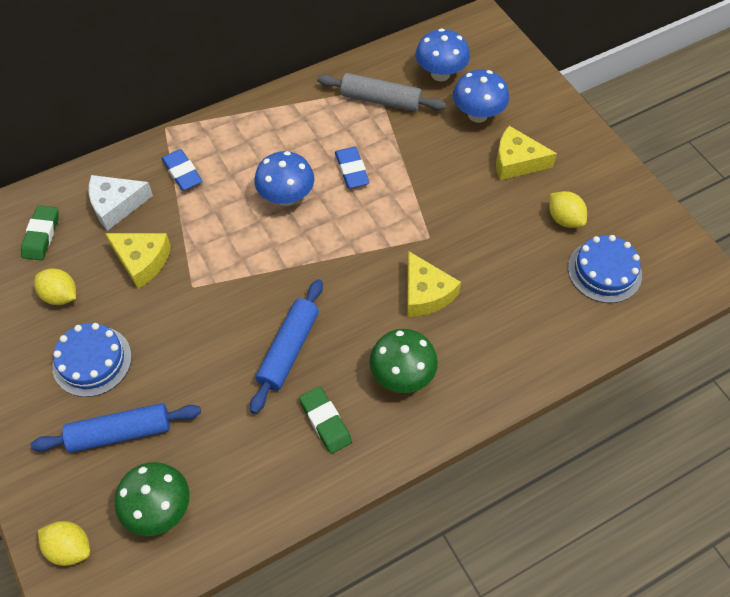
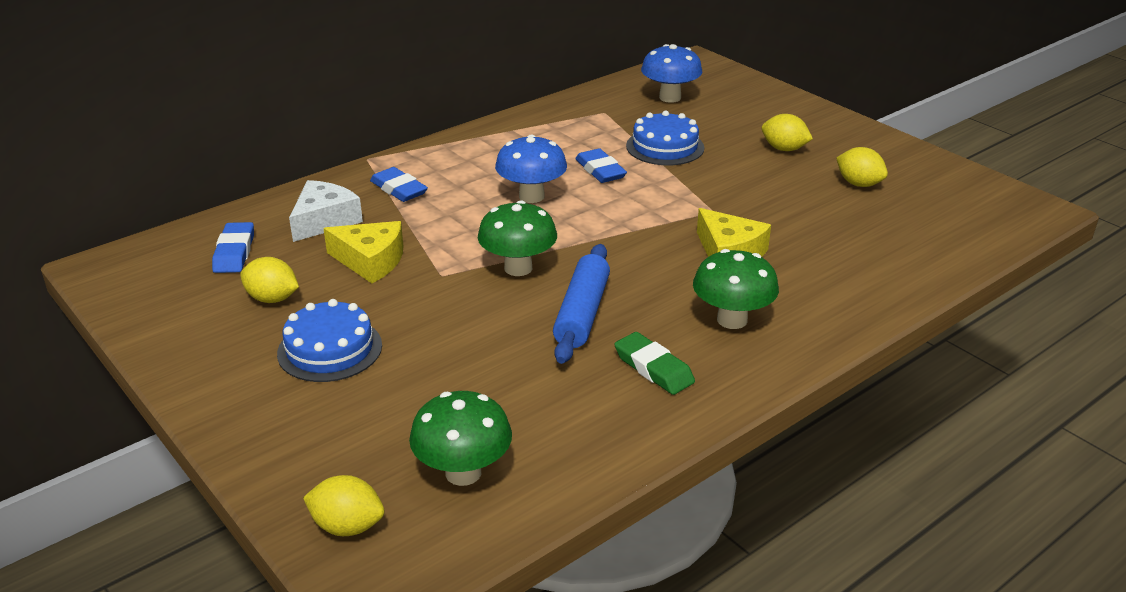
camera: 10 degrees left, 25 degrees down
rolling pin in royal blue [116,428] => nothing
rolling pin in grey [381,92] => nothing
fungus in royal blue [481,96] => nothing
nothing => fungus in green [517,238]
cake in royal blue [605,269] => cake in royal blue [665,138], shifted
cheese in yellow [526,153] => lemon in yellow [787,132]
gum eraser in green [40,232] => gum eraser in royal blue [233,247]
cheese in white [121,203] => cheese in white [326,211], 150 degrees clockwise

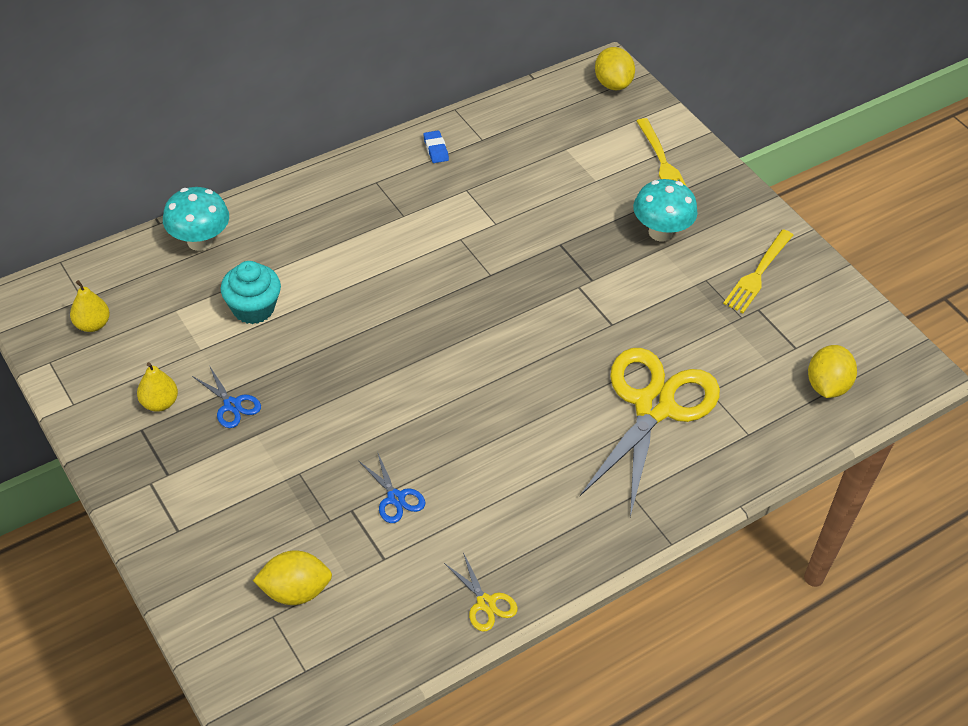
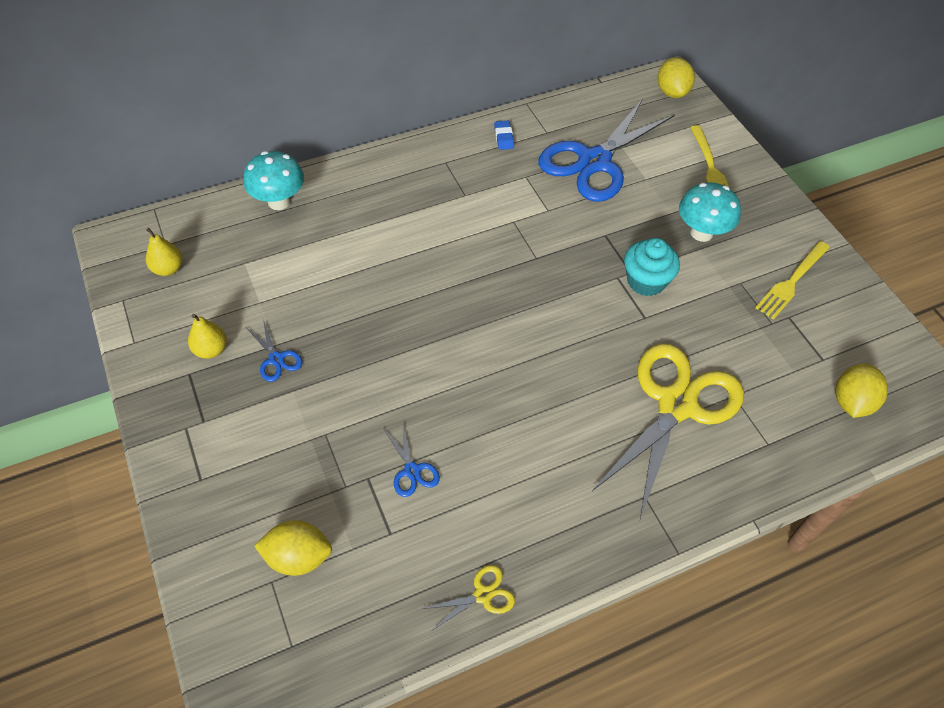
camera: 10 degrees right, 5 degrees up
nothing => pair of scissors in royal blue [606,150]
fairy cake in aqua [251,292] => fairy cake in aqua [652,267], shifted
pair of scissors in yellow [481,592] => pair of scissors in yellow [469,597], 90 degrees counterclockwise

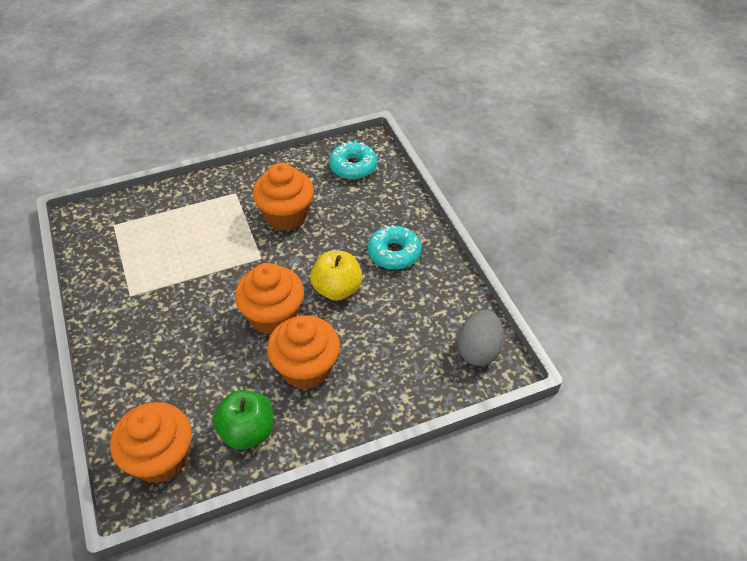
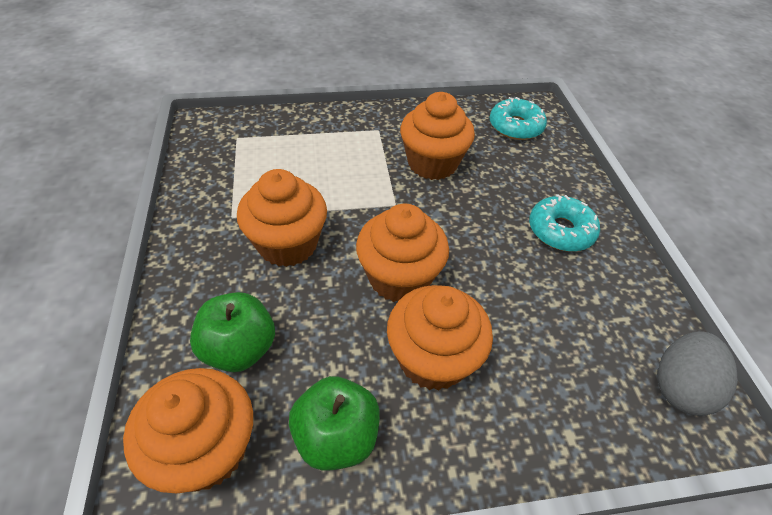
camera: 10 degrees right, 0 degrees up
toy apple in yellow [336,276] => nothing
nothing => toy apple in green [232,332]
nothing => fairy cake in orange [282,218]

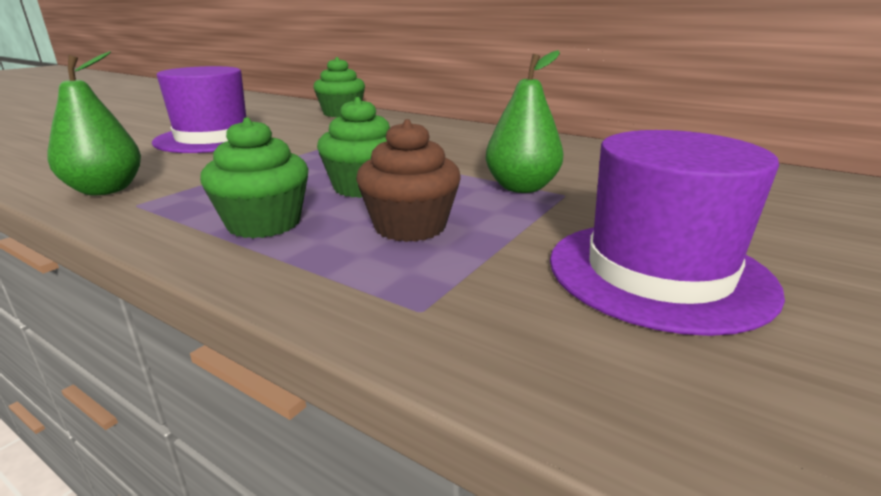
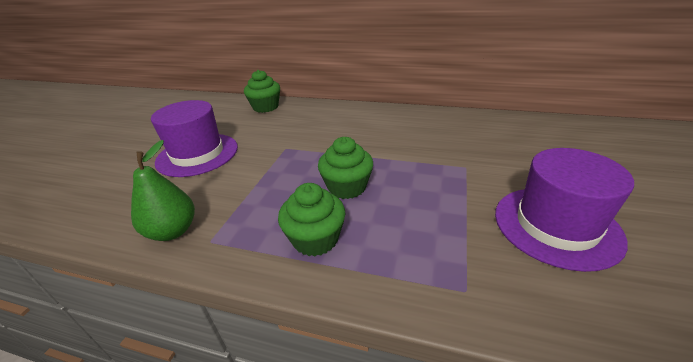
camera: 15 degrees left, 10 degrees up
fairy cake in dark brown [408,180] => nothing
pear fruit in green [525,121] => nothing

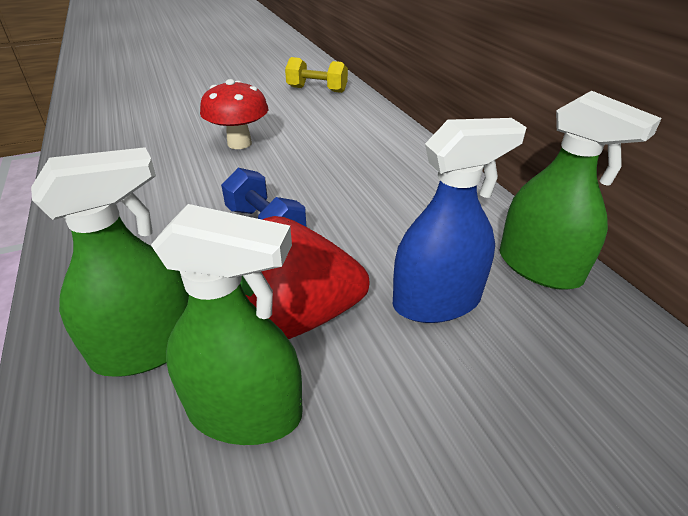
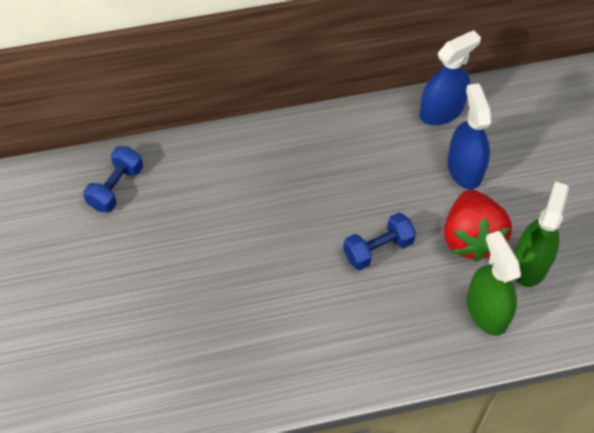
camera: 80 degrees left, 20 degrees up
fungus in red [234,114] => nothing
dumbbell in yellow [316,75] => dumbbell in royal blue [113,179]
sprayer in green [581,190] => sprayer in royal blue [450,77]

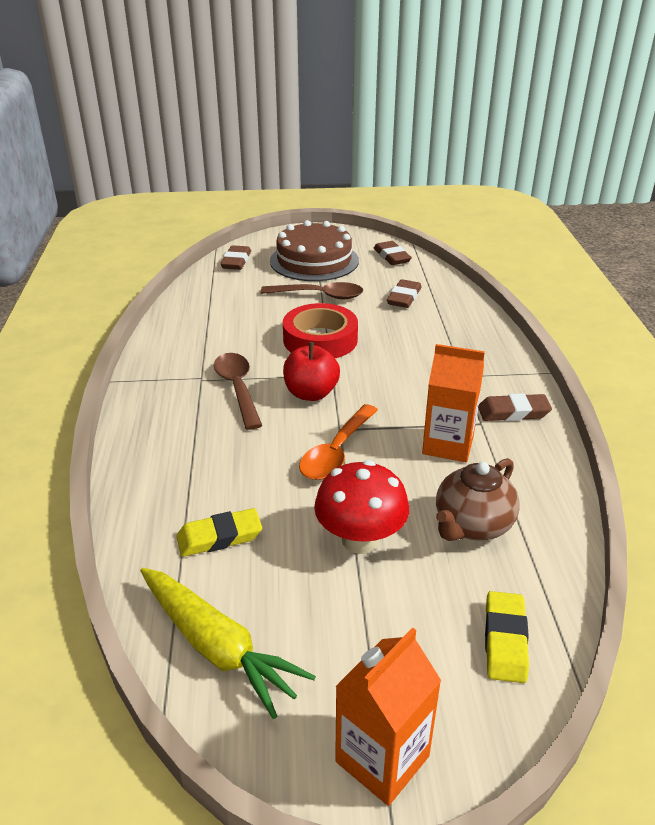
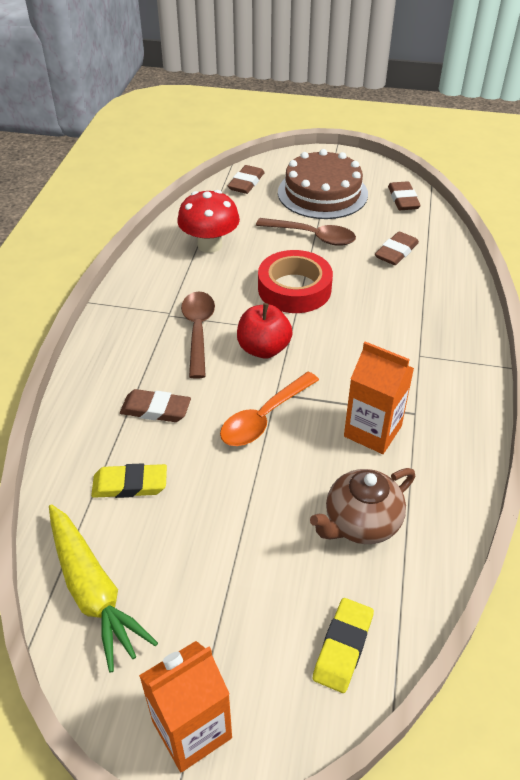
camera: 15 degrees right, 10 degrees up
fungus in red [361,507] => fungus in red [208,221], shifted
gum eraser in dark brown [515,407] => gum eraser in dark brown [155,405], shifted

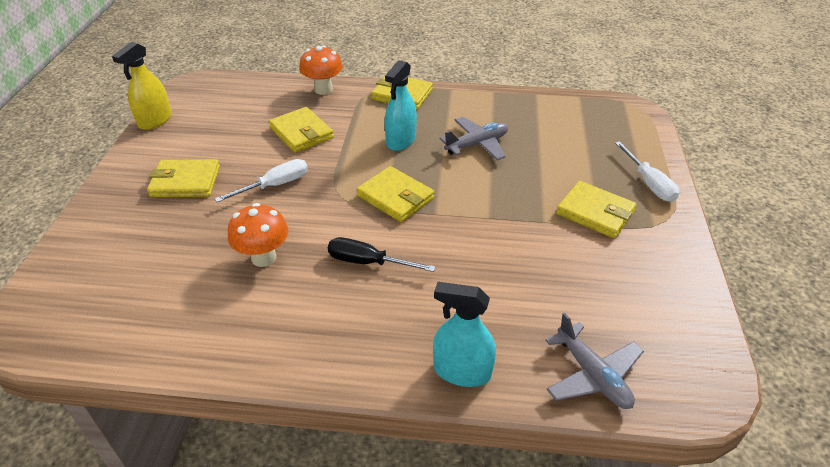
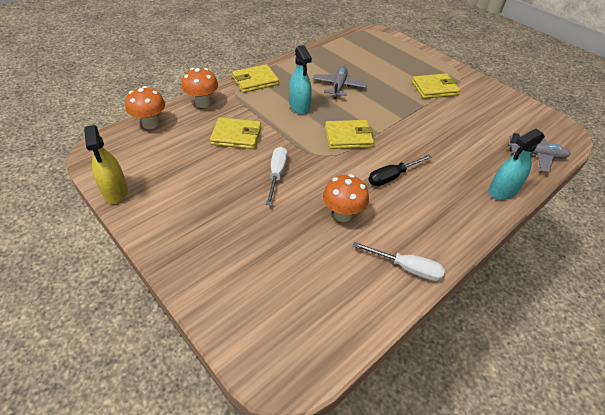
camera: 50 degrees left, 5 degrees up
wallet in yellow [183,178] => nothing
nothing => fungus in orange [145,107]
flat screwdriver in white [647,171] => flat screwdriver in white [399,261], shifted

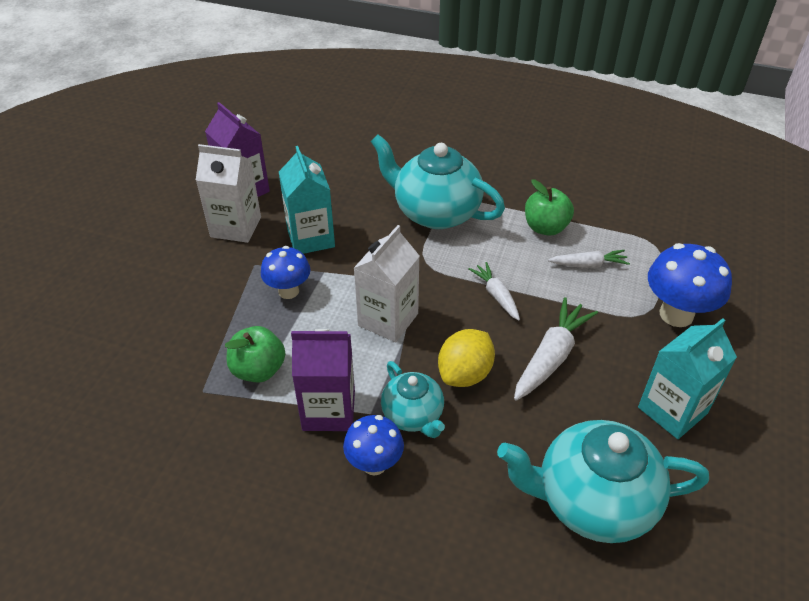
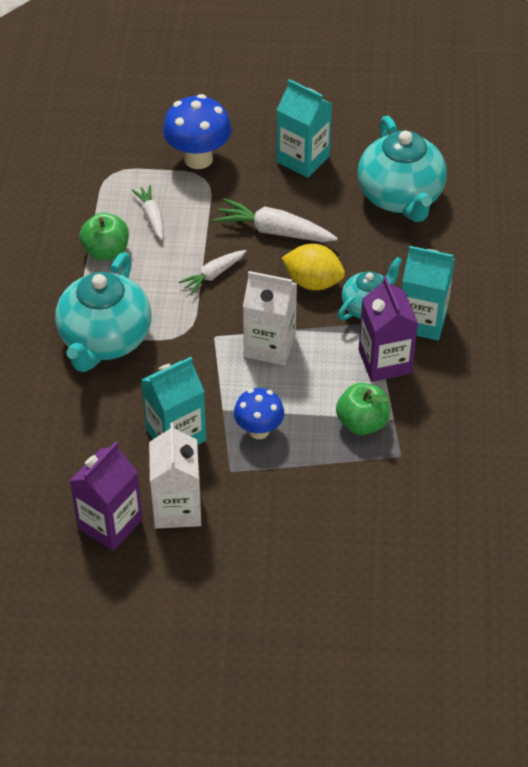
camera: 105 degrees left, 5 degrees up
fungus in royal blue [373,445] => juice carton in aqua [428,293]

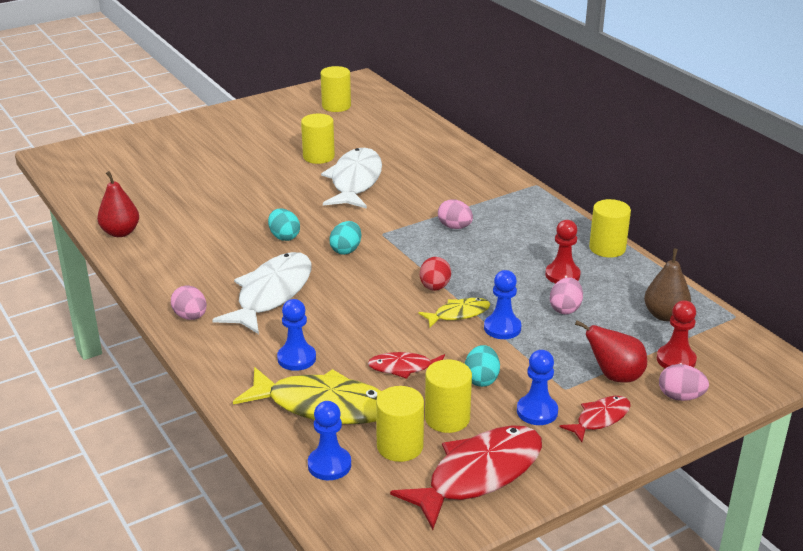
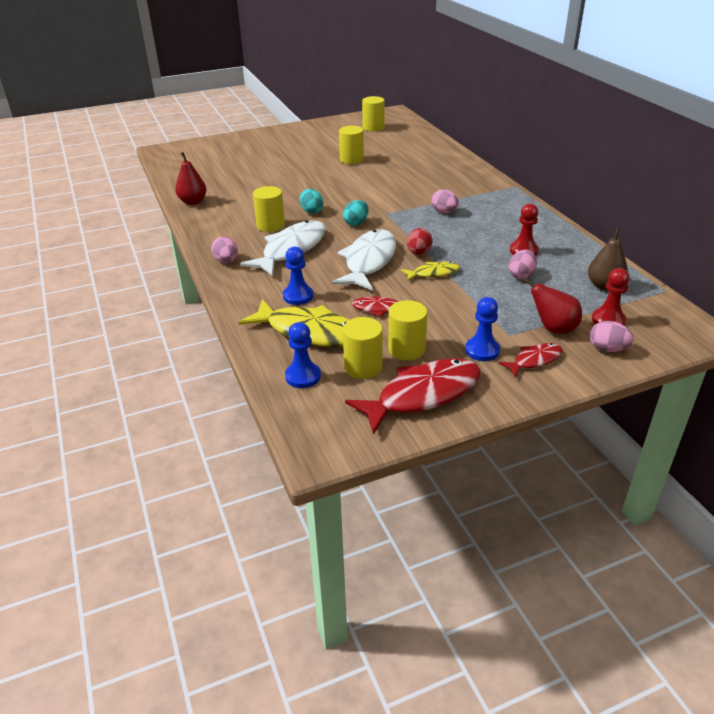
camera: 10 degrees right, 5 degrees up
egg in aqua [482,366] => nothing
game pawn in royal blue [502,304] => nothing
fish in white [351,178] => fish in white [364,260], shifted
solid cylinder in yellow [610,228] => solid cylinder in yellow [269,209], shifted

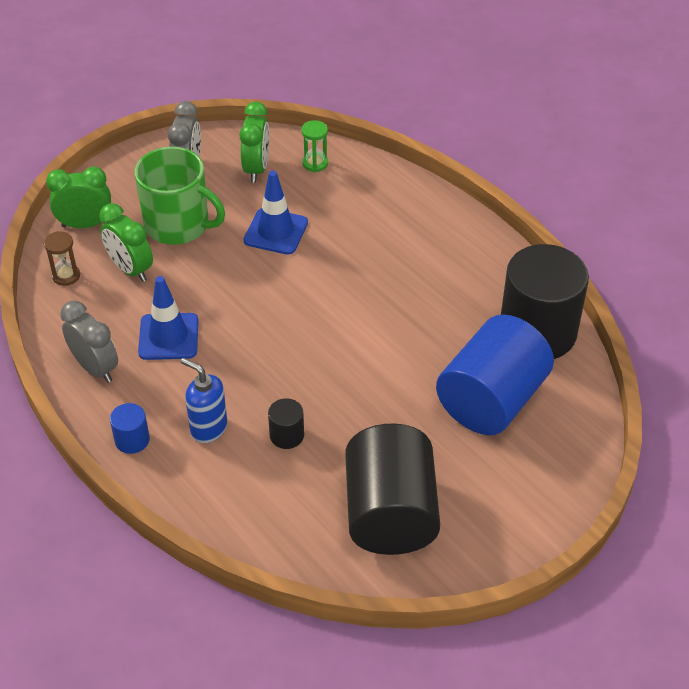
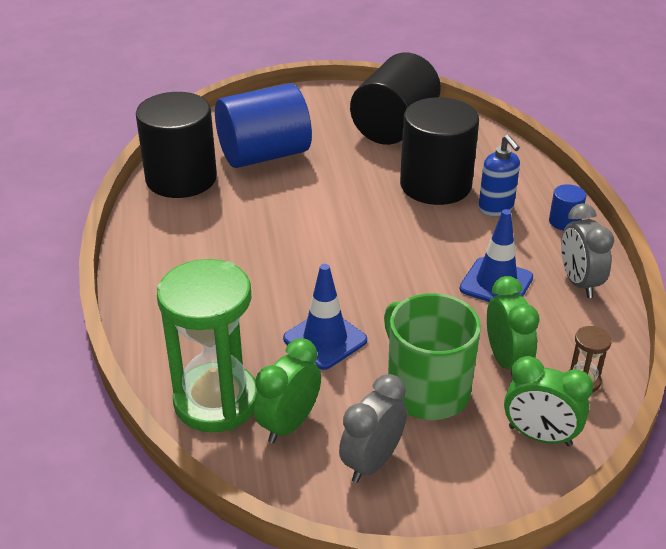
camera: 150 degrees left, 10 degrees down
solid cylinder in black [286,423] => solid cylinder in black [439,151], x2.40
sand timer in green [314,146] => sand timer in green [207,345], x2.43

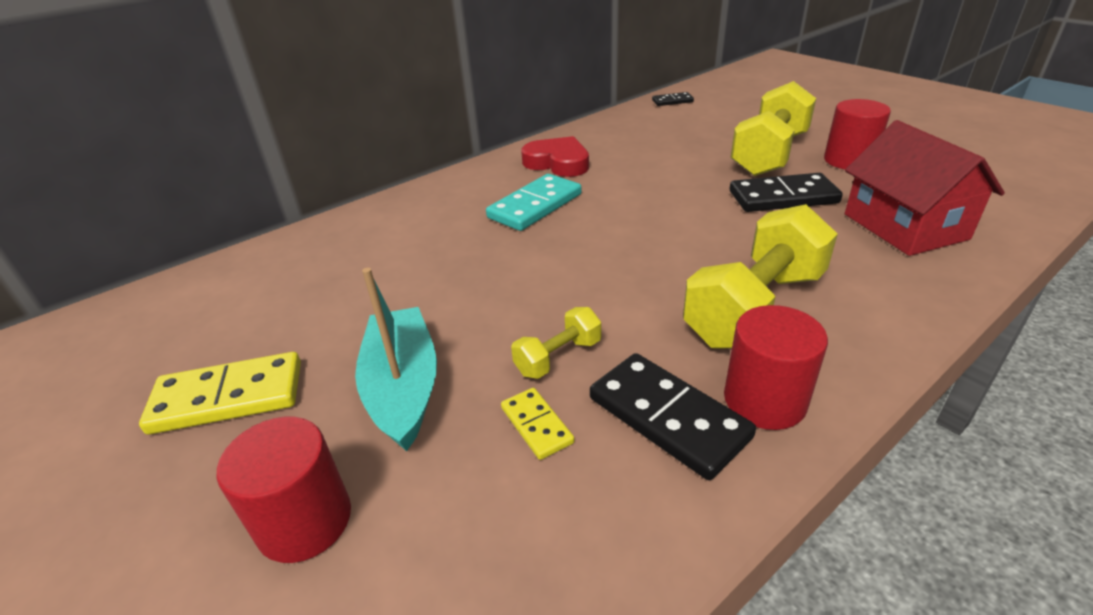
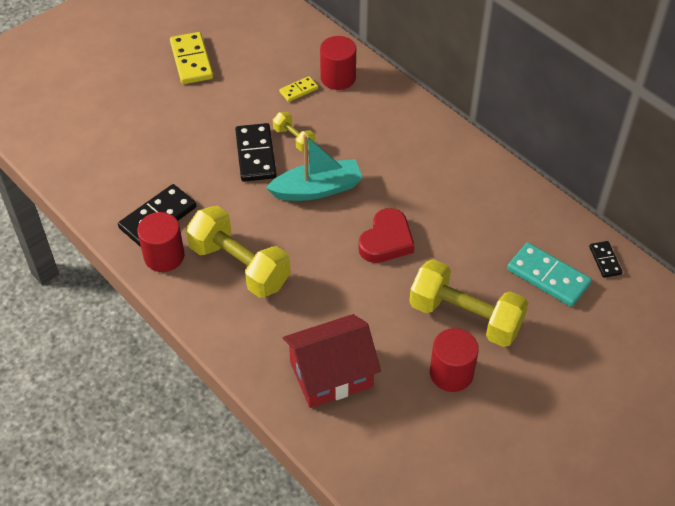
camera: 85 degrees right, 15 degrees up
solid cylinder in red [284,490] => solid cylinder in red [338,63], shifted
sailboat in aqua [396,359] => sailboat in aqua [314,167], shifted
domino in aqua [534,202] => domino in aqua [549,274], shifted
domino in yellow [537,424] => domino in yellow [298,89], shifted
dumbbell in yellow [556,343] => dumbbell in yellow [294,131], shifted
love heart in red [555,156] => love heart in red [387,235], shifted
domino in black [786,192] => domino in black [256,152], shifted

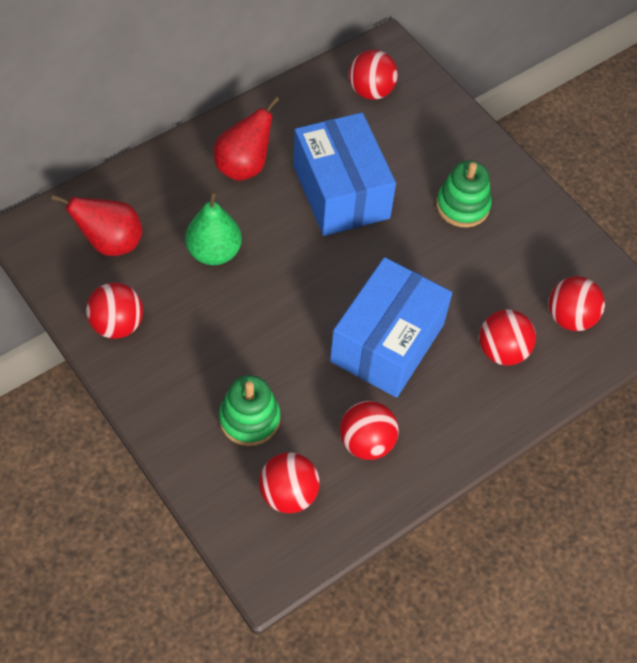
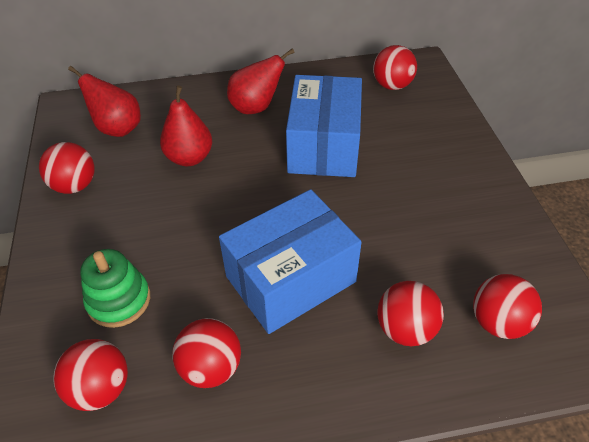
camera: 30 degrees right, 10 degrees down
stacking toy in green [464,194] => nothing
pear fruit in green [213,228] => pear fruit in red [186,125]

